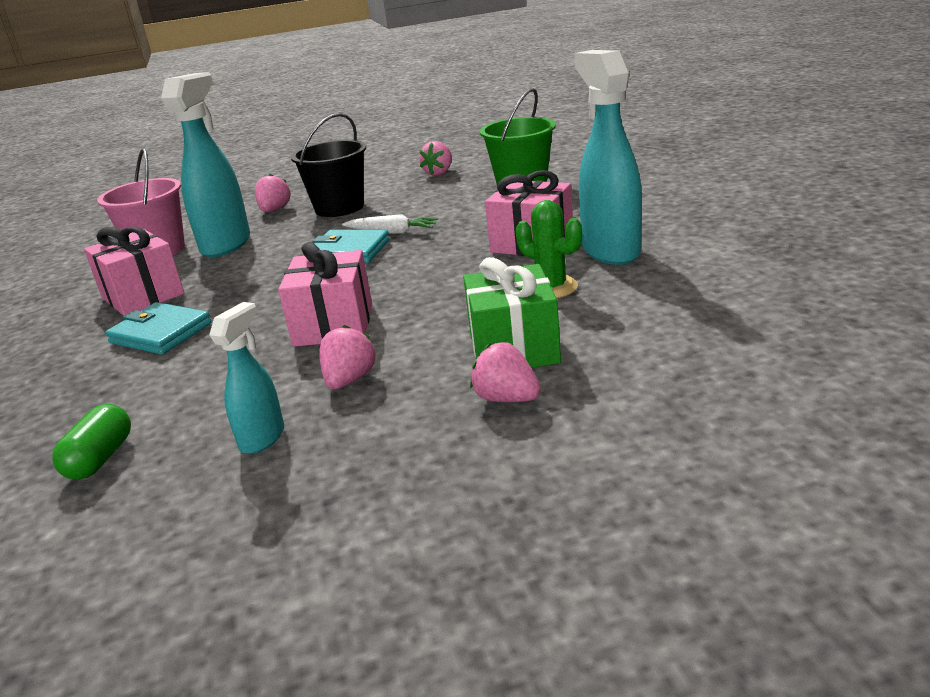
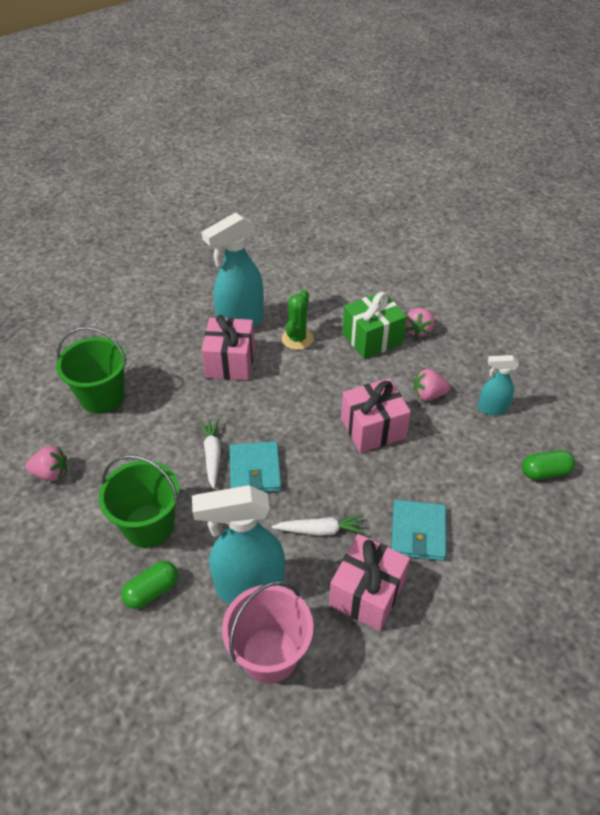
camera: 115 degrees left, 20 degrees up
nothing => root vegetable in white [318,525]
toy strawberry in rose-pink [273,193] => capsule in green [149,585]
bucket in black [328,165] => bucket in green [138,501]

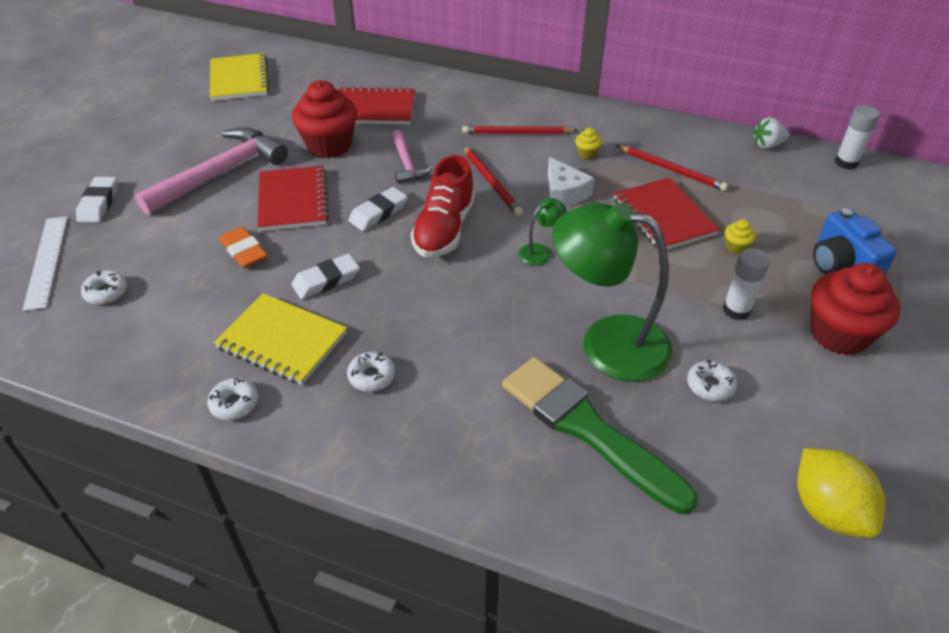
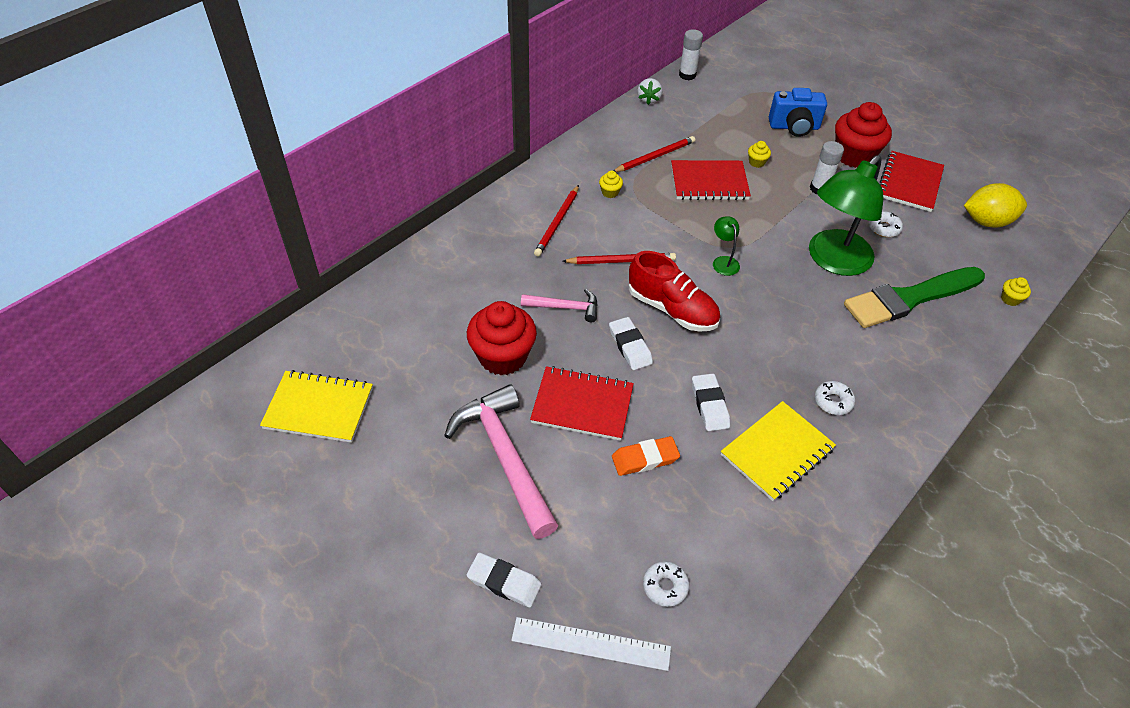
camera: 70 degrees left, 5 degrees up
glazed donut in white [232,399] => nothing
cheese in white [571,181] => nothing
nothing => fairy cake in yellow [1016,291]
exercise book in red [377,105] => exercise book in red [912,181], shifted

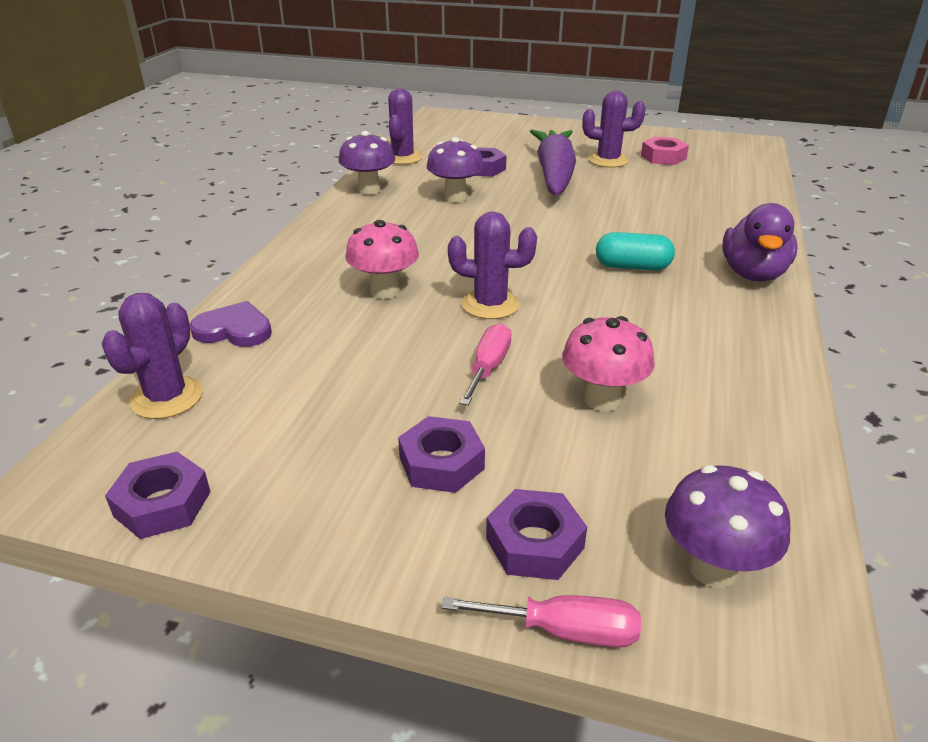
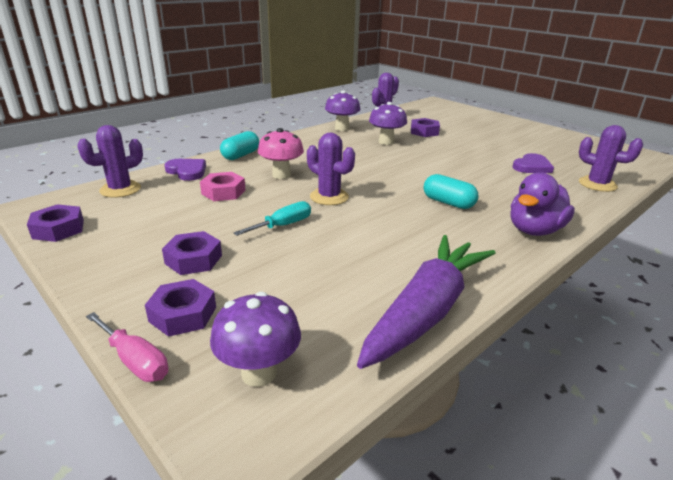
camera: 30 degrees right, 5 degrees down
fungus in rose-pink [608,363] => nothing
nothing => capsule in aqua [239,145]
nothing => love heart in violet [533,163]
root vegetable in violet [553,163] => root vegetable in violet [426,302], shifted
cactus in violet [614,129] => cactus in violet [611,158], shifted
nut in rose-pink [665,151] => nut in rose-pink [222,186], shifted
flat screwdriver in rose-pink [485,364] => flat screwdriver in aqua [272,218]

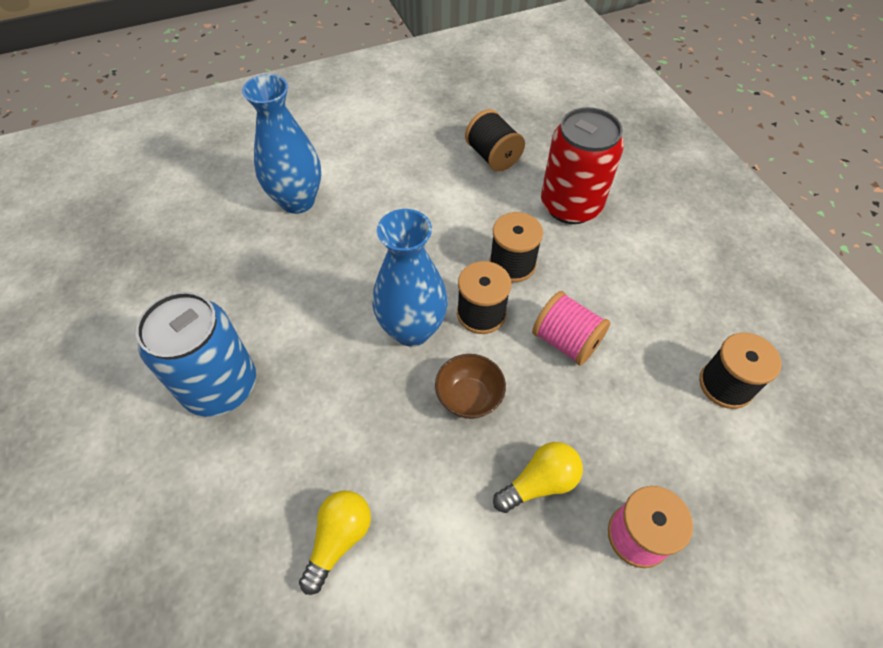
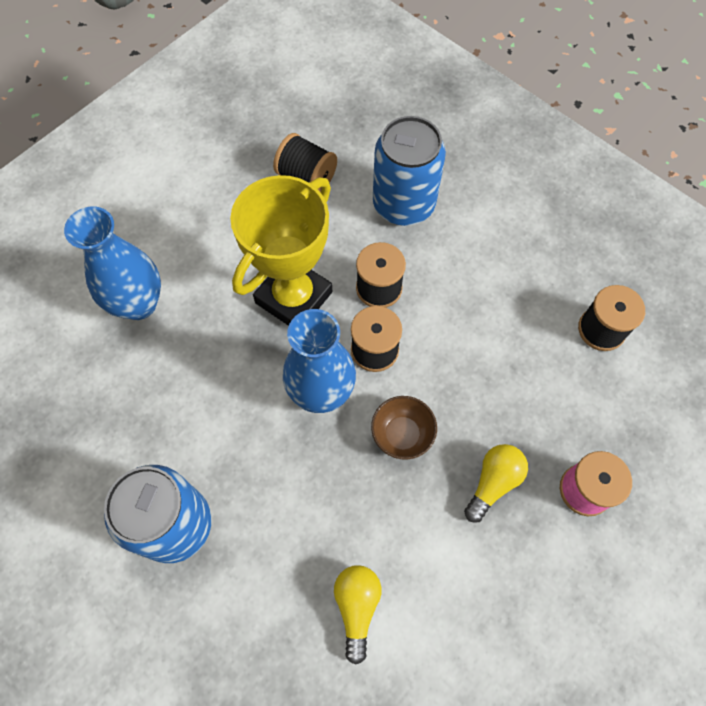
camera: 25 degrees left, 10 degrees up
reel of thread in rose-pink [571,328] => nothing
nothing => prize cup in yellow [281,250]
can in red [582,165] => can in royal blue [409,171]

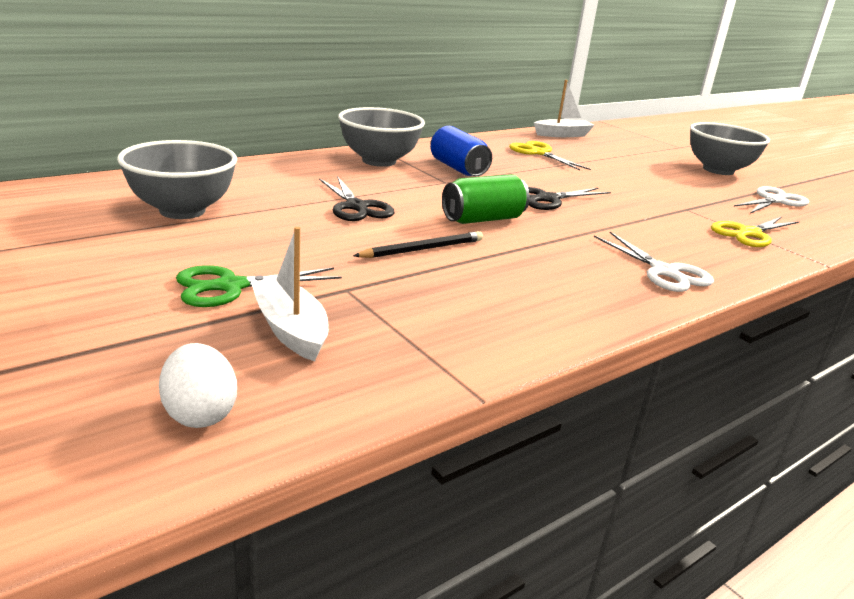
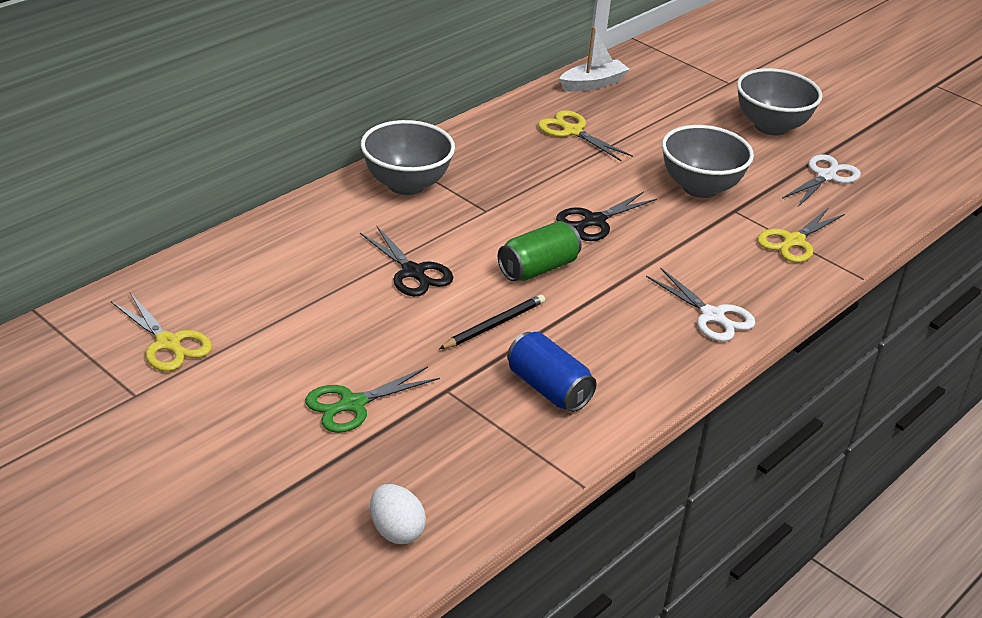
camera: 10 degrees left, 10 degrees up
sailboat in white [290,294] => nothing
nothing => pair of scissors in yellow [161,332]
bowl in grey [177,179] => bowl in grey [708,161], shifted
can in royal blue [461,151] => can in royal blue [552,372], shifted

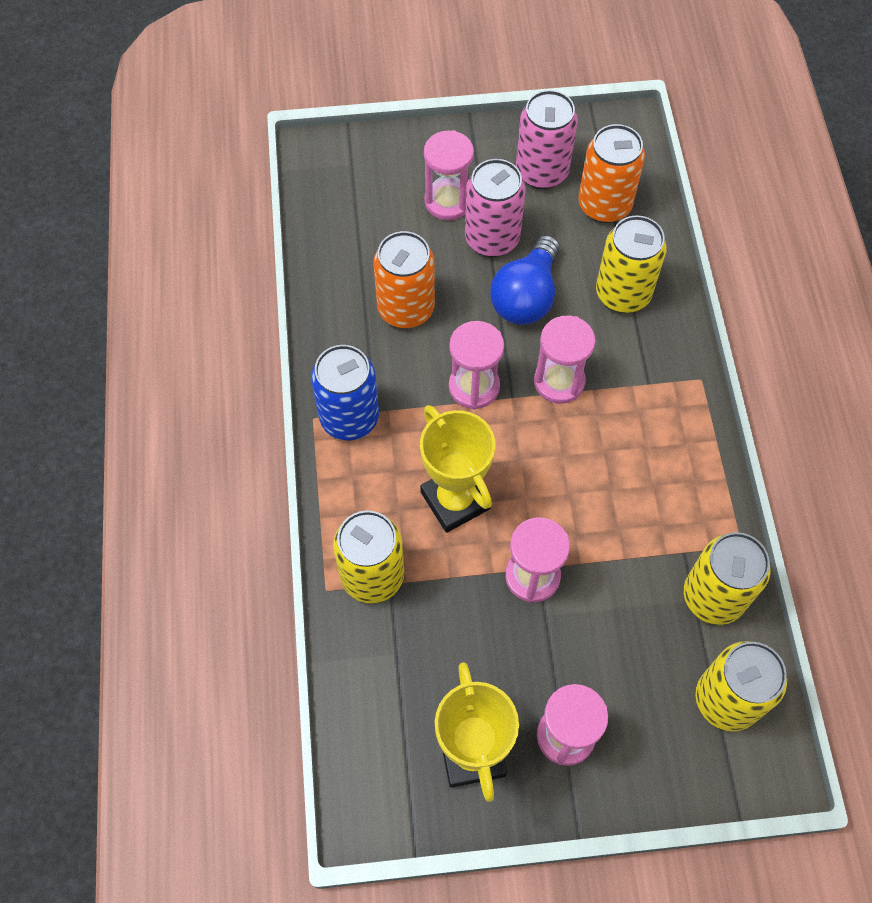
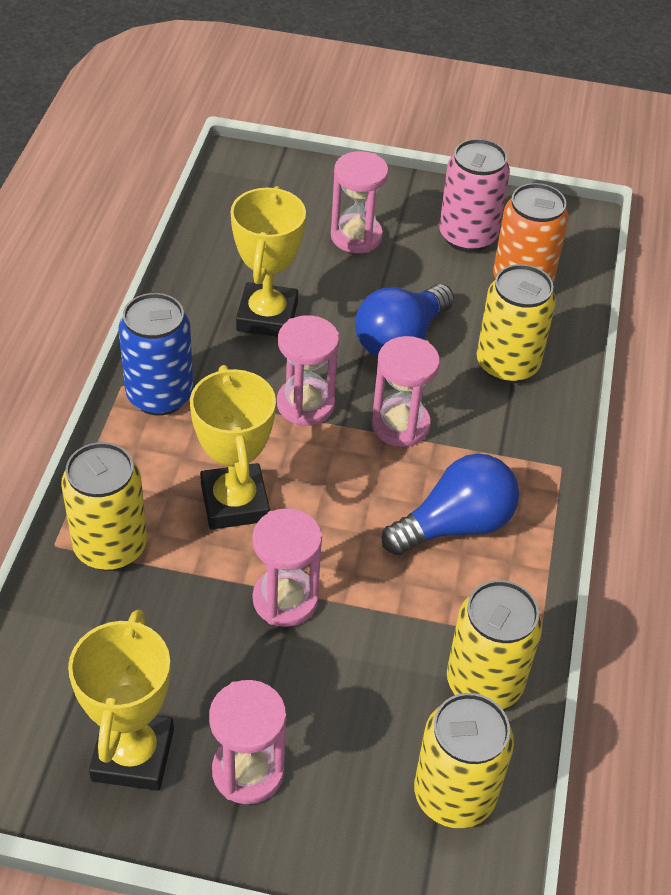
camera: 15 degrees right, 15 degrees down
can in rose-pink [495,208] => nothing
nothing => bulb in royal blue [450,504]
can in orange [404,279] => prize cup in yellow [268,261]

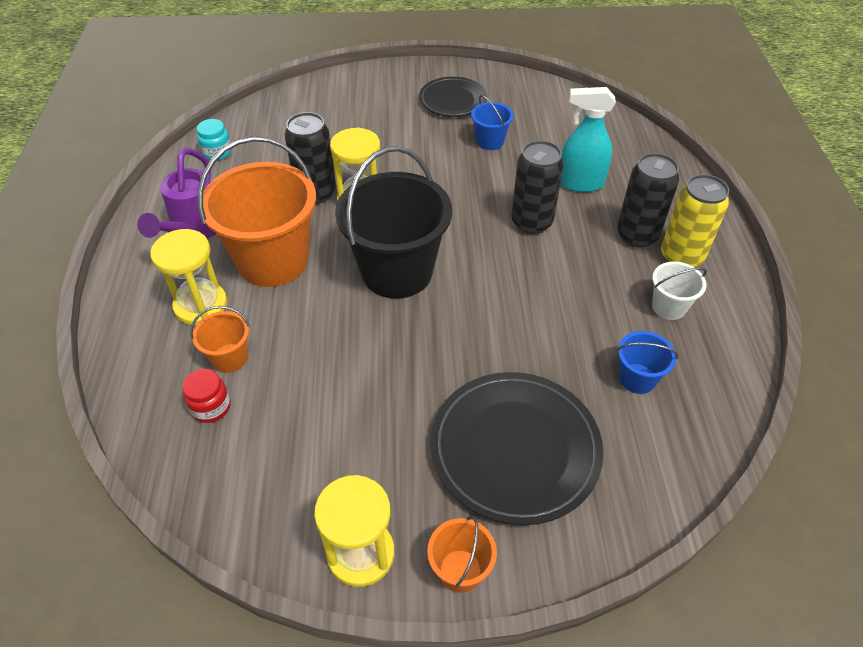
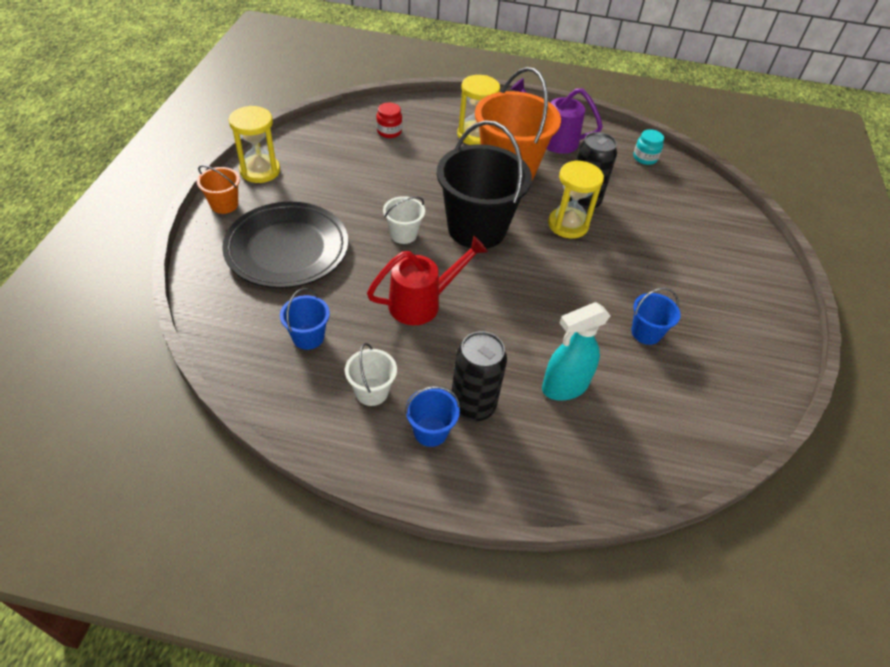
camera: 100 degrees right, 0 degrees up
bucket in orange [220,339] => nothing
dinner plate in black [453,97] => nothing
can in black [537,187] => nothing
nothing => watering pot in red [427,280]
nothing => bucket in white [404,220]
can in yellow [695,220] => bucket in royal blue [432,416]
sprayer in aqua [588,139] => sprayer in aqua [576,351], 135 degrees counterclockwise

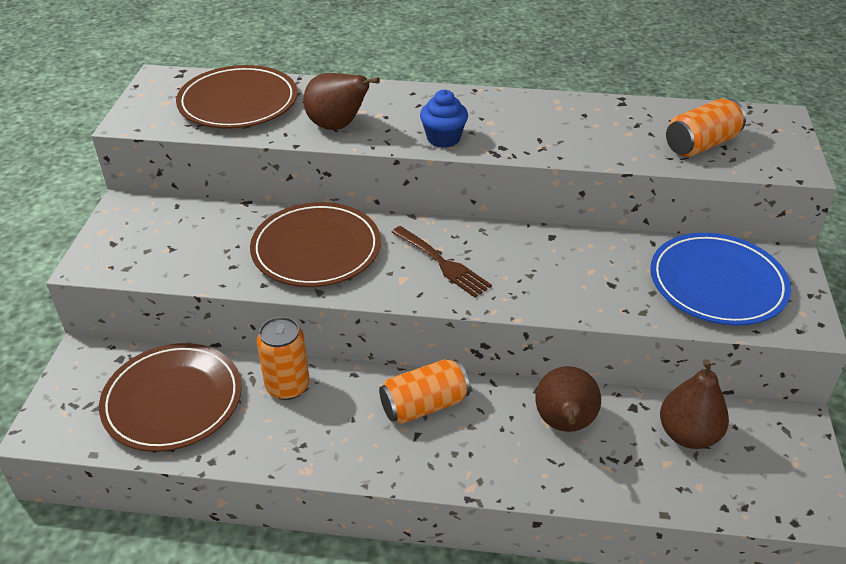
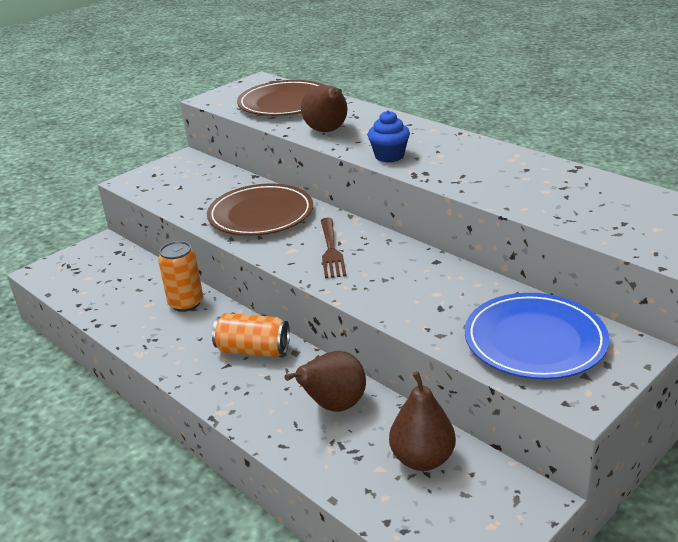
camera: 40 degrees right, 10 degrees down
dinner plate in dark brown [170,397] => nothing
can in orange [706,128] => nothing

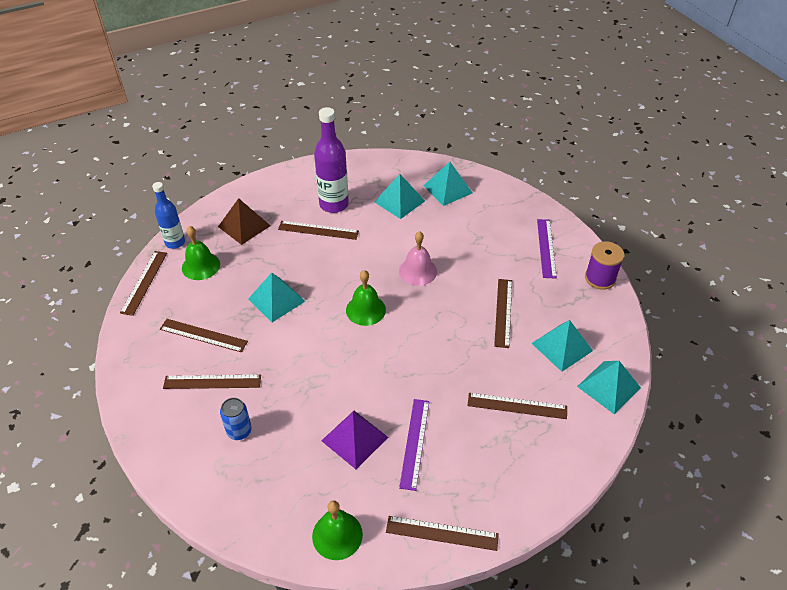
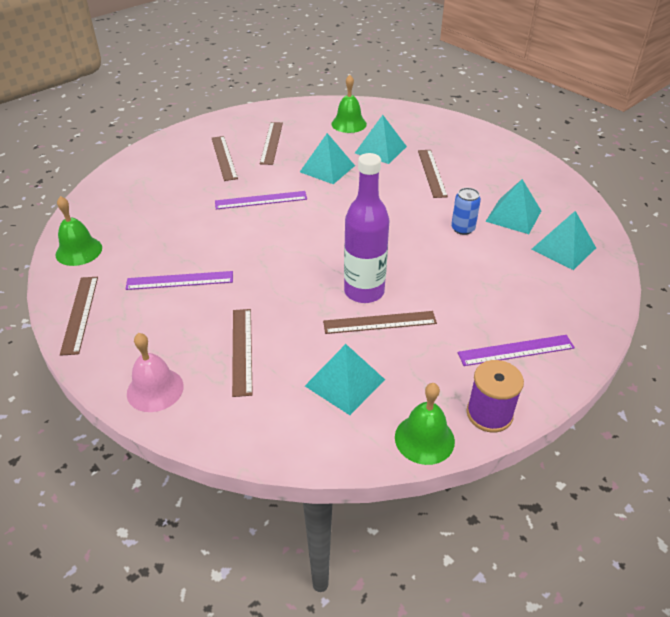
camera: 75 degrees right, 5 degrees down
measuring stick in dark brown [143,283] => nothing
flask in royal blue [168,215] => nothing
pyramid shape in dark brown [244,221] => nothing
pyramid shape in violet [354,440] => nothing
nothing => measuring stick in violet [261,200]
can in royal blue [236,419] => can in royal blue [466,211], shifted
flask in violet [331,160] => flask in violet [367,228], shifted
school bell in green [366,298] => school bell in green [425,424], shifted
school bell in rose-pink [418,258] => school bell in rose-pink [155,372], shifted
pyramid shape in aqua [609,388] => pyramid shape in aqua [381,139], shifted

